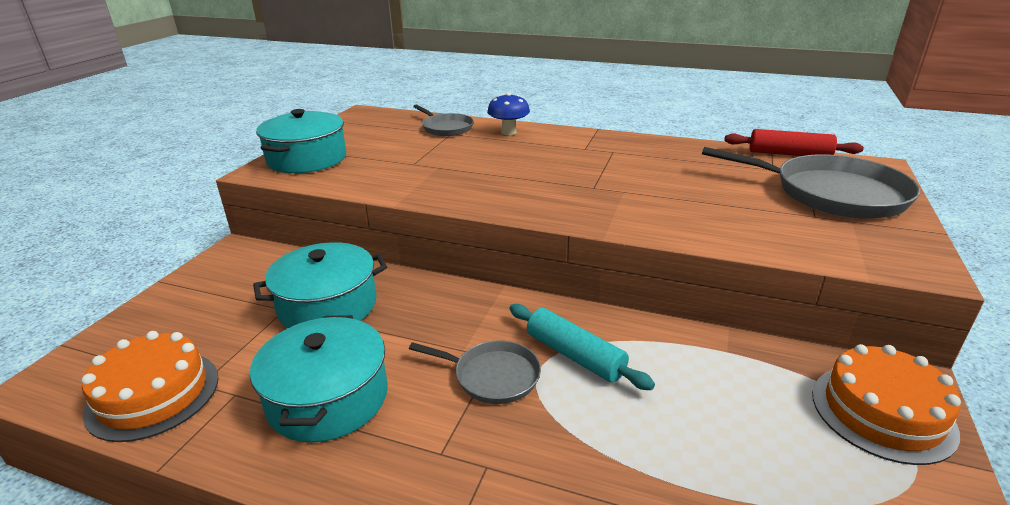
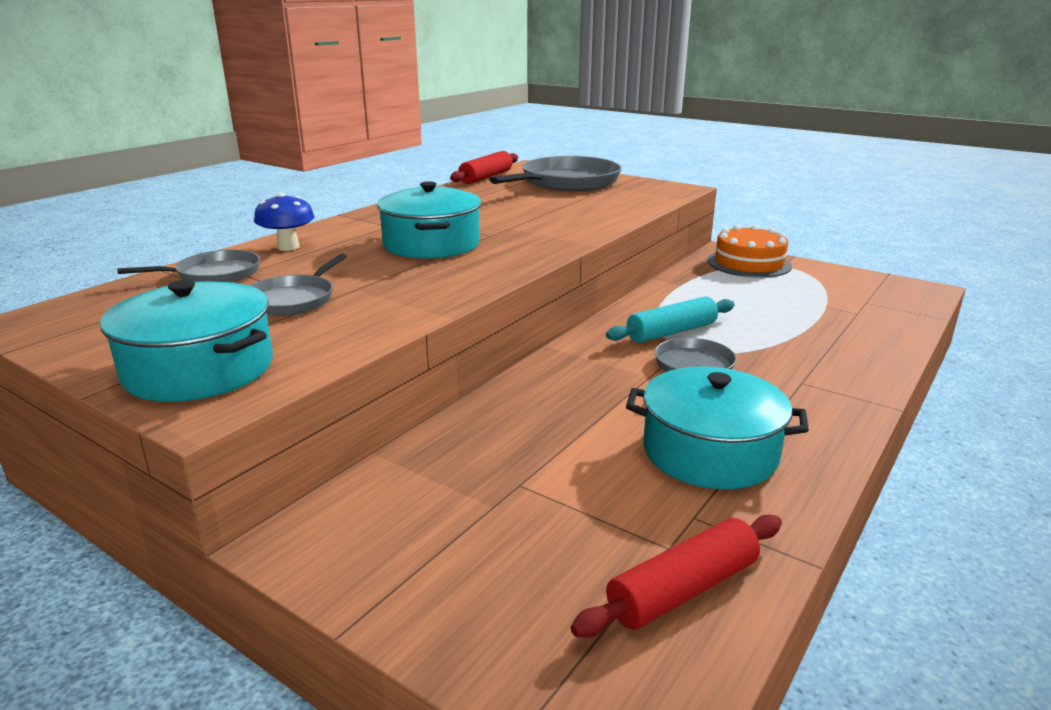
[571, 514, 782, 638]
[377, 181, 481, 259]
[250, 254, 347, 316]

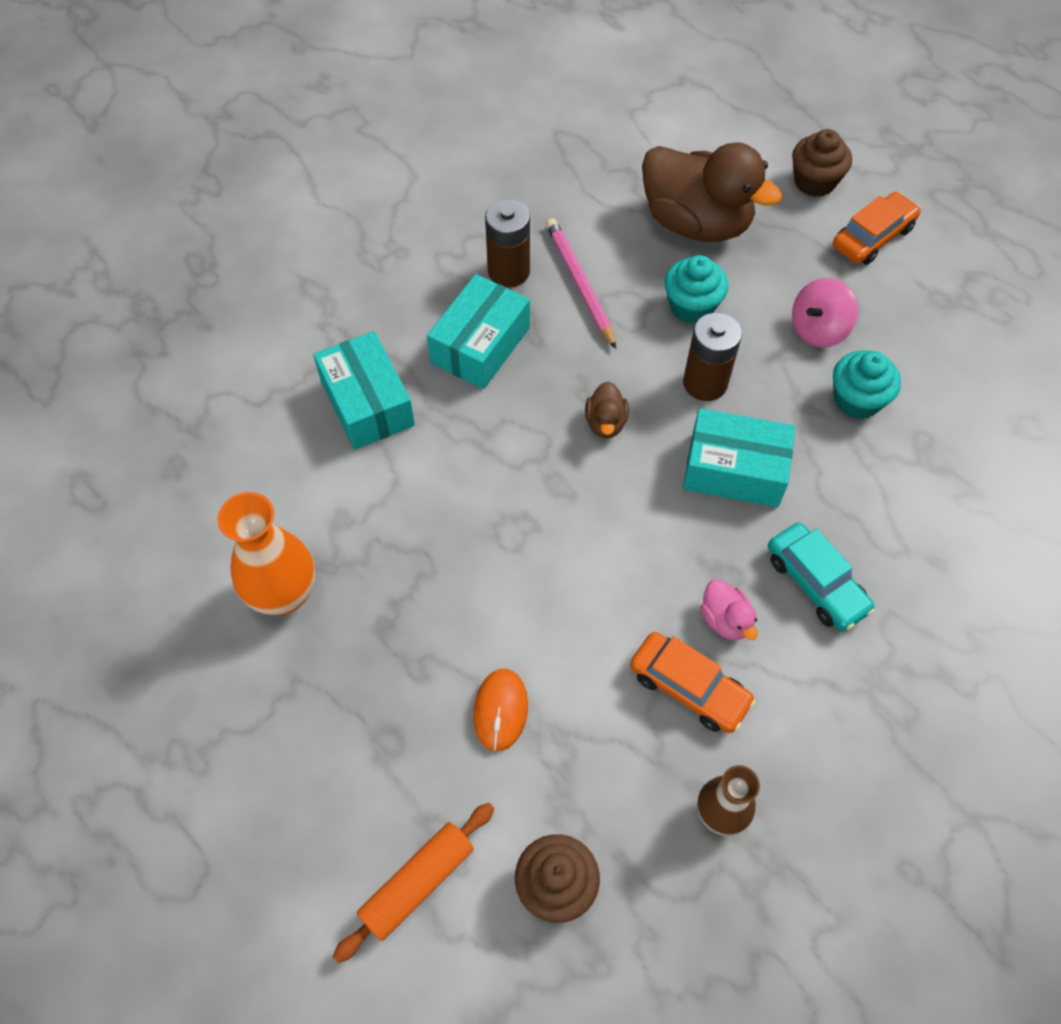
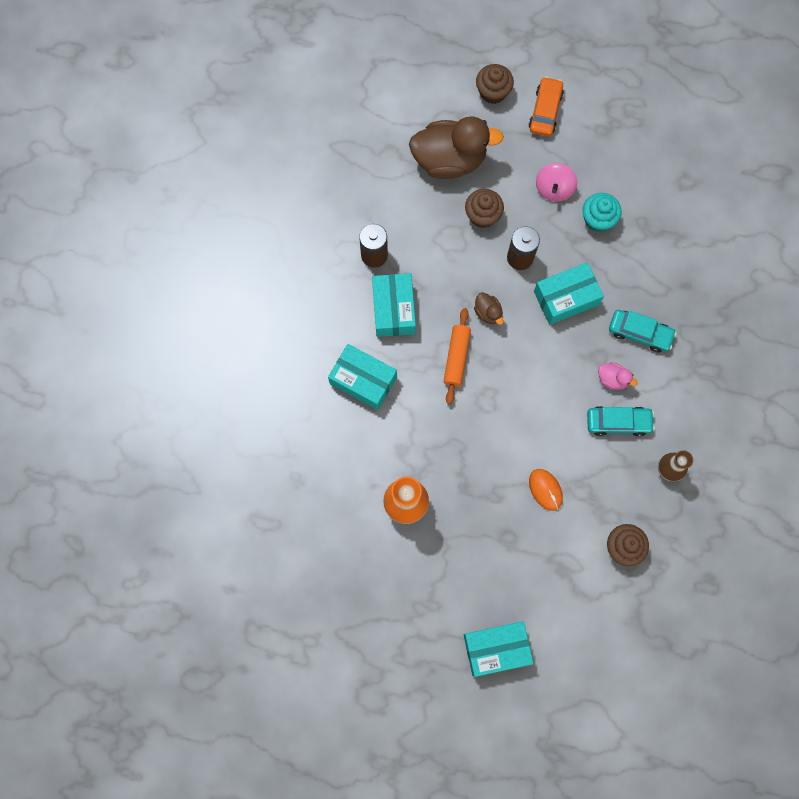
[443, 308, 471, 404]
[546, 218, 616, 349] (first image)
[587, 406, 655, 437]
[465, 189, 504, 228]
[464, 621, 534, 677]

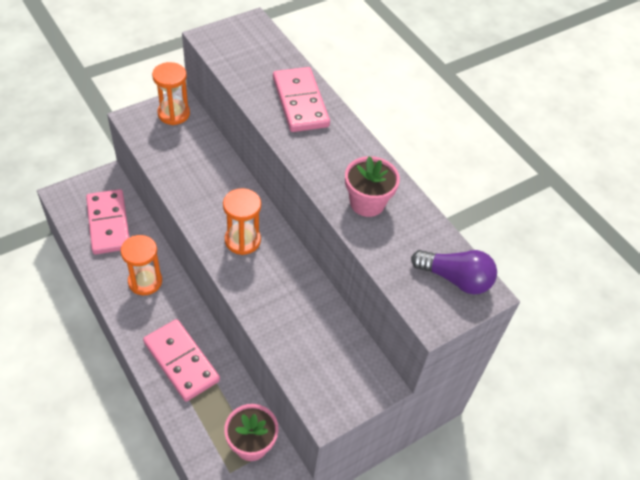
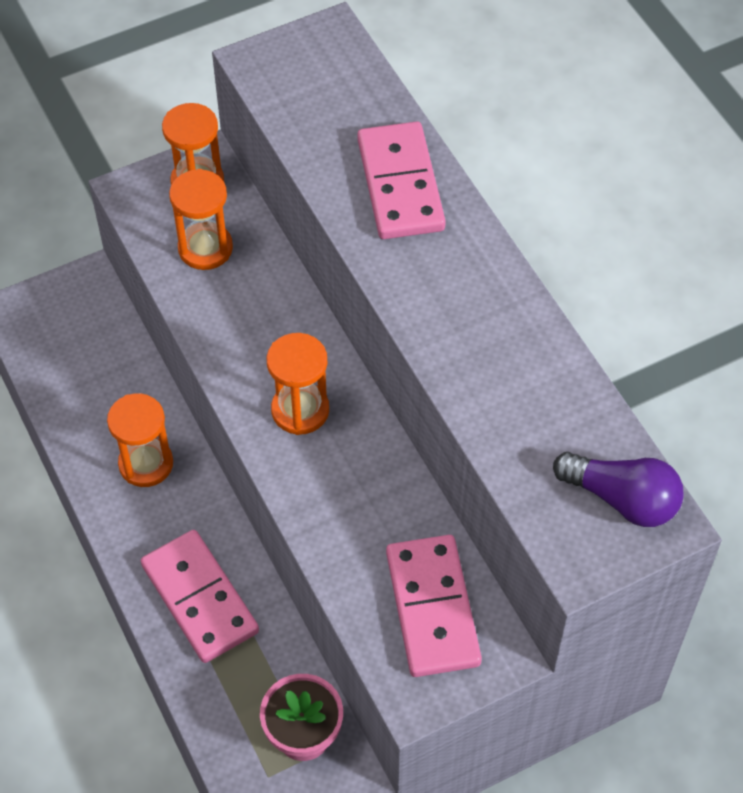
[386, 535, 482, 677]
[345, 156, 400, 217] (first image)
[169, 169, 233, 270]

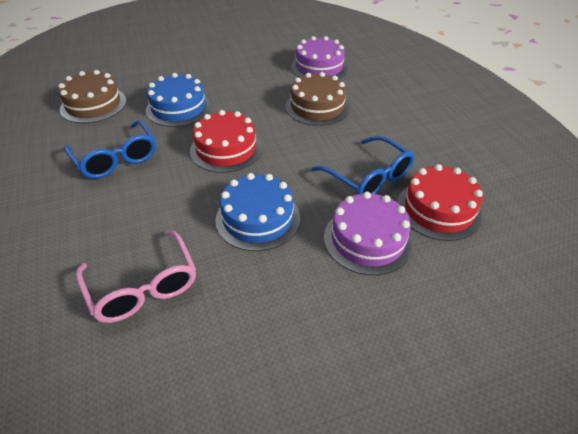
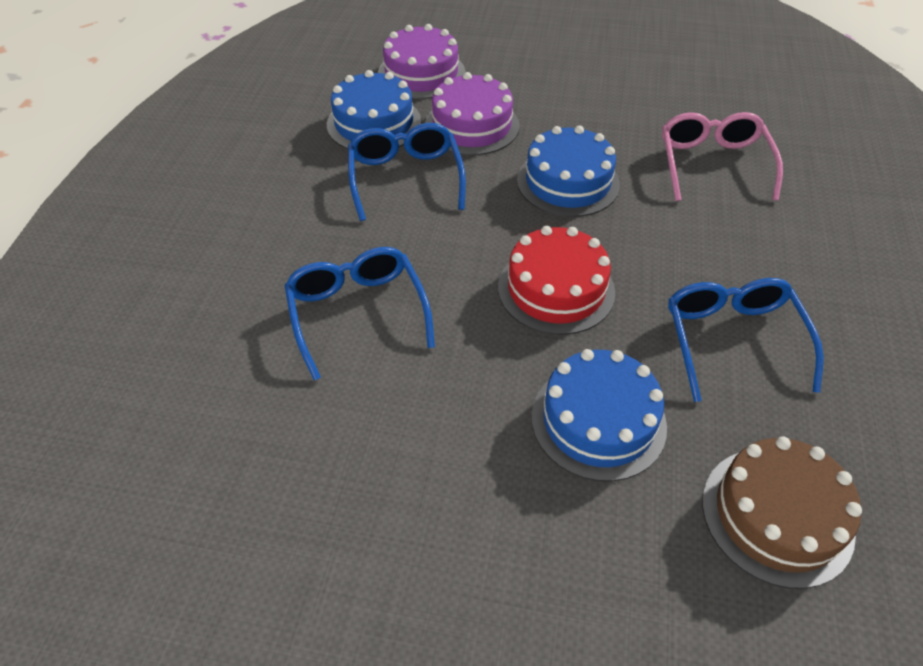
[284, 247, 435, 380]
[378, 24, 465, 99]
[327, 70, 421, 149]

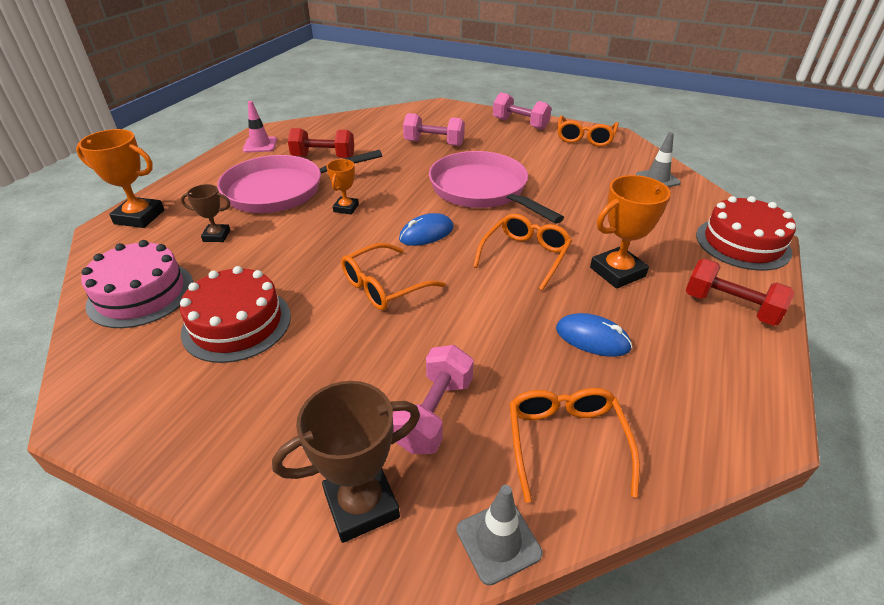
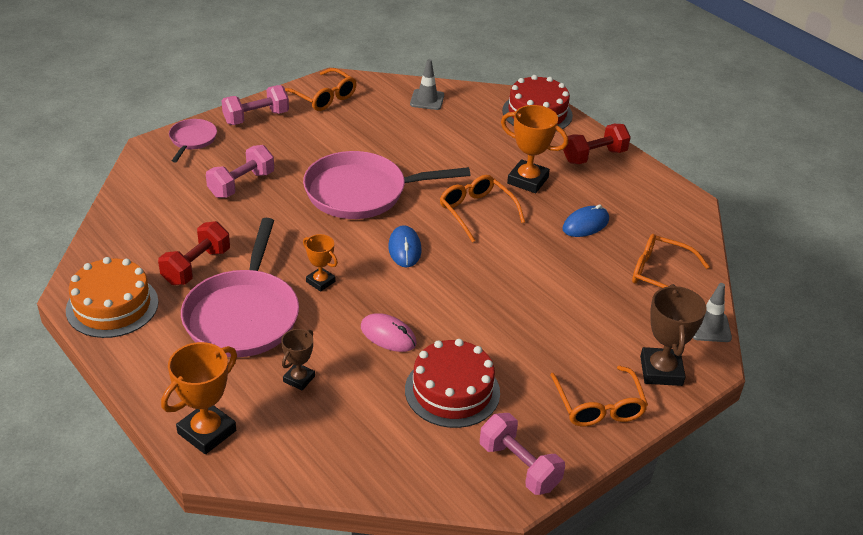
[81, 240, 193, 328] (first image)
[66, 257, 158, 338]
[550, 366, 648, 426]
[480, 413, 565, 495]
[501, 105, 568, 193]
[169, 119, 217, 162]
[361, 313, 417, 352]

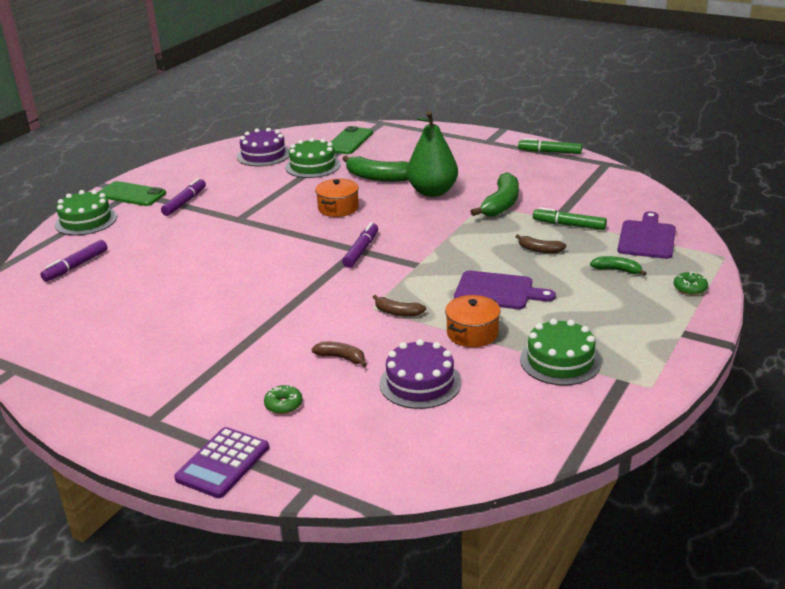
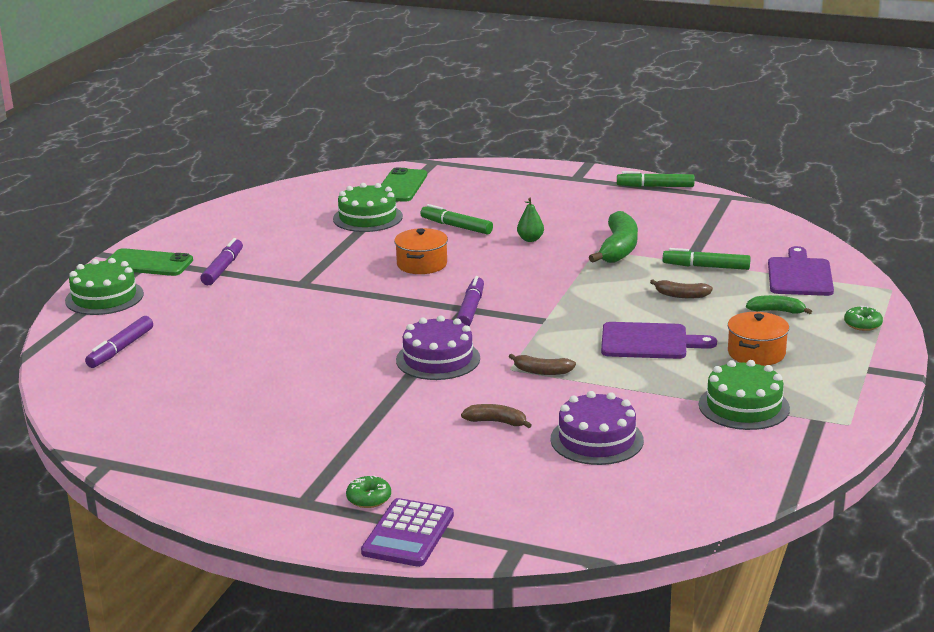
[396, 315, 480, 380]
[346, 475, 391, 508]
[420, 204, 493, 235]
[517, 198, 544, 242]
[728, 312, 789, 366]

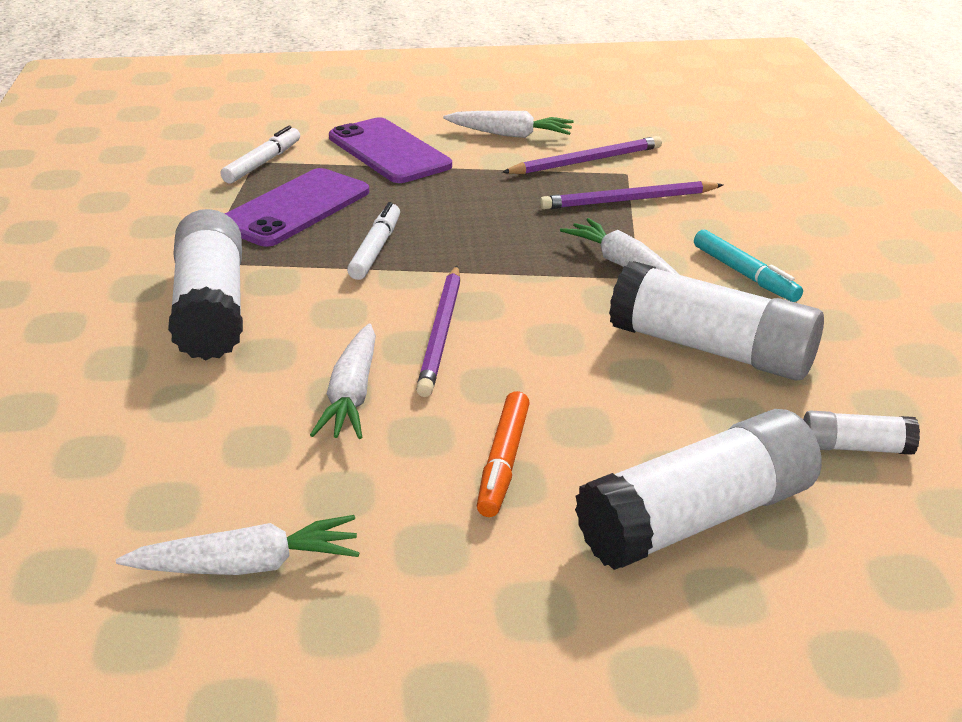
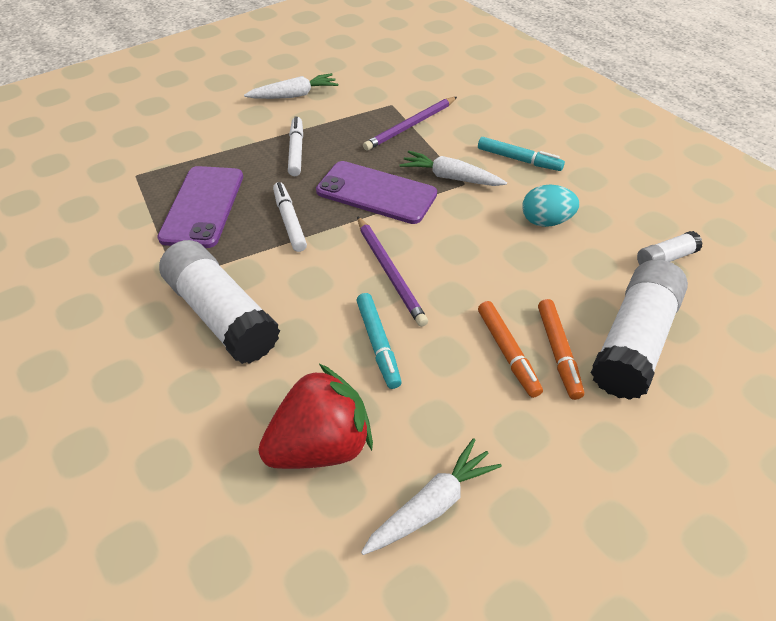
[288, 116, 303, 176]
[356, 293, 402, 389]
[316, 161, 437, 224]
[502, 136, 662, 174] (first image)
[522, 185, 579, 227]
[258, 364, 373, 469]
[538, 299, 584, 400]

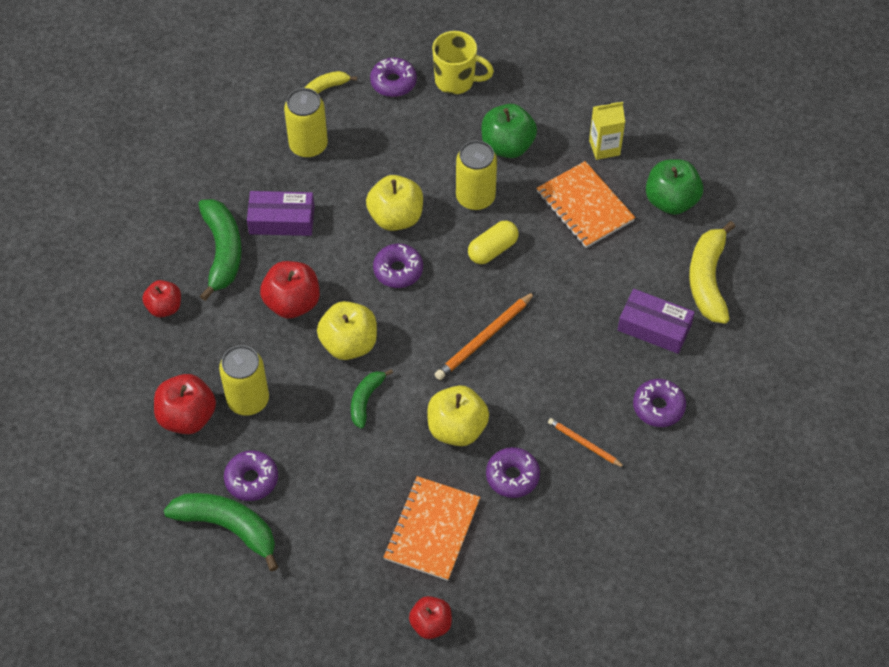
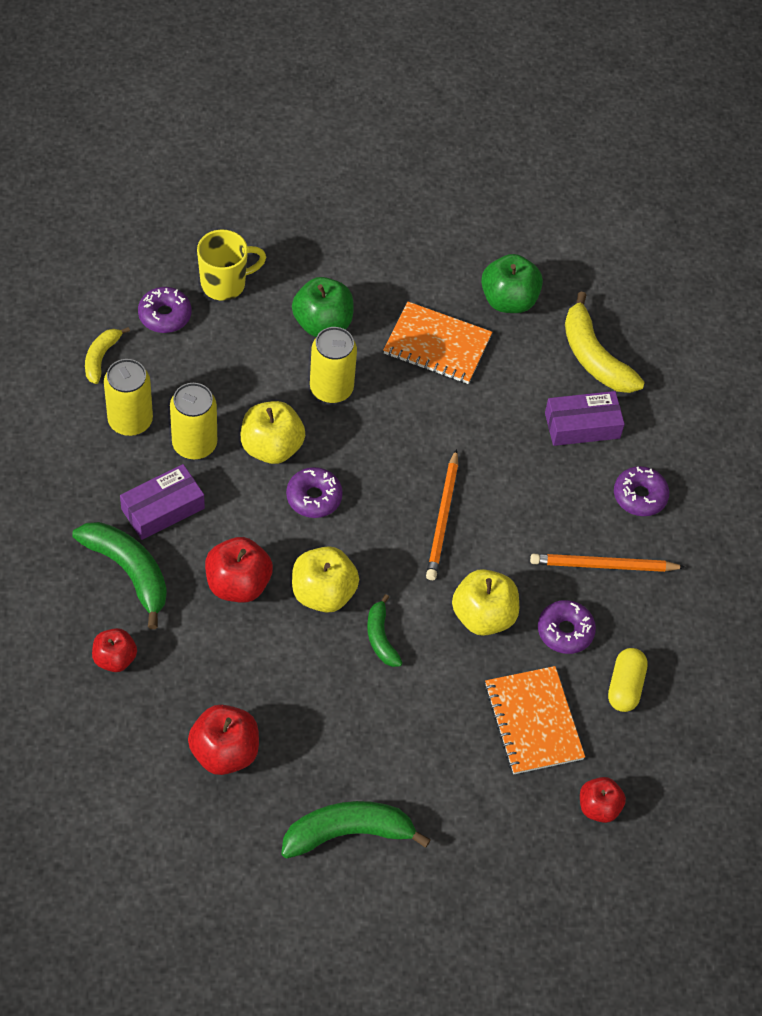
[170, 383, 217, 459]
[224, 450, 278, 501] (first image)
[608, 648, 648, 712]
[530, 554, 686, 572]
[589, 102, 625, 160] (first image)

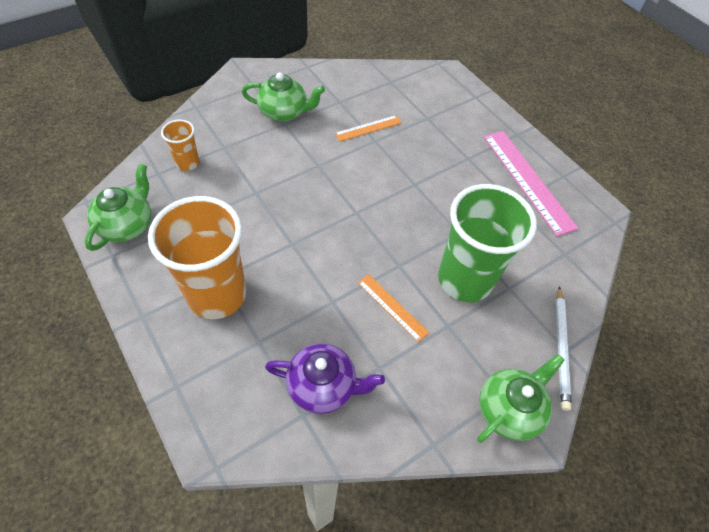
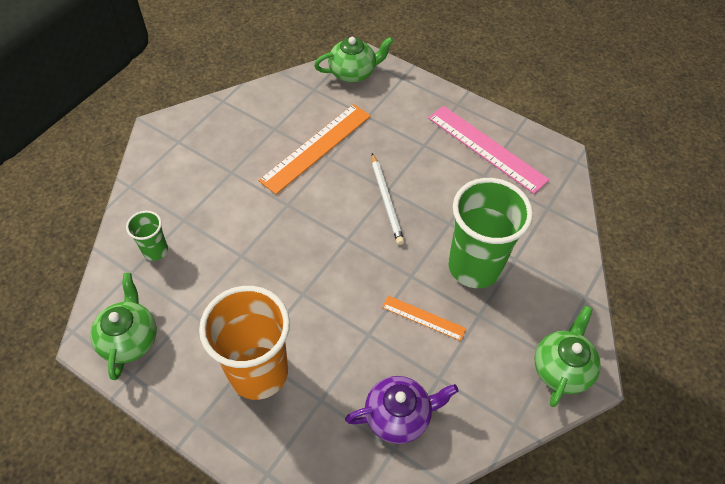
[126, 211, 168, 261]
[314, 37, 394, 83]
[258, 104, 371, 194]
[372, 153, 404, 245]

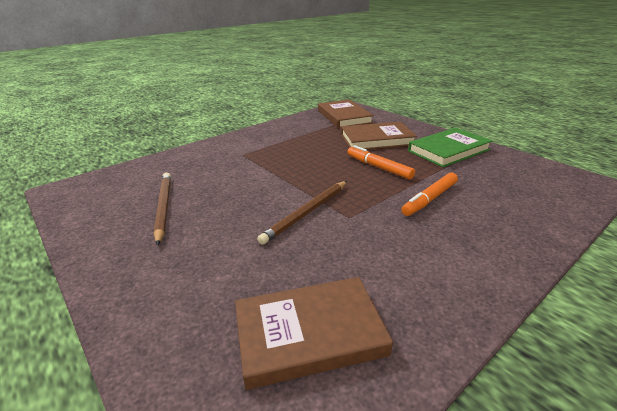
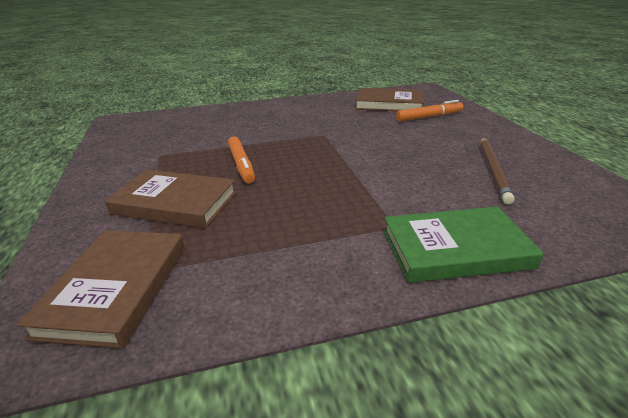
[257, 181, 347, 245] (first image)
[396, 100, 463, 121]
[383, 206, 544, 283]

